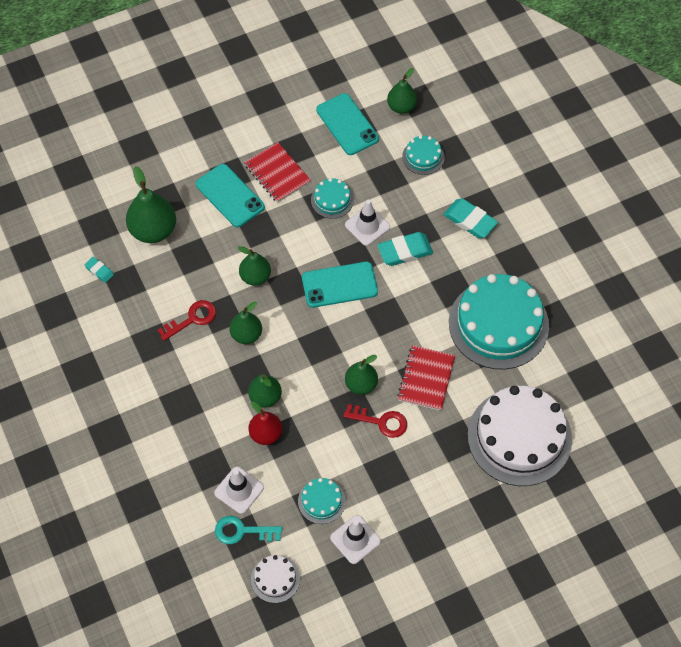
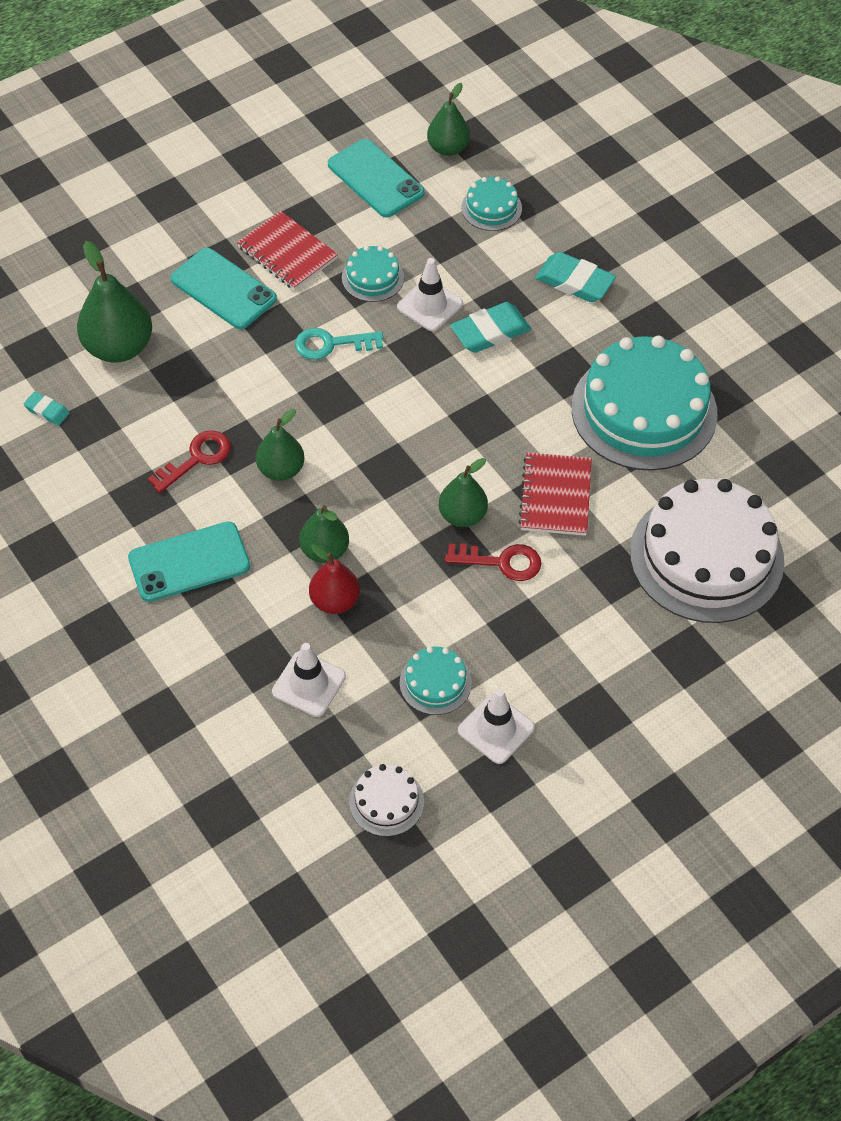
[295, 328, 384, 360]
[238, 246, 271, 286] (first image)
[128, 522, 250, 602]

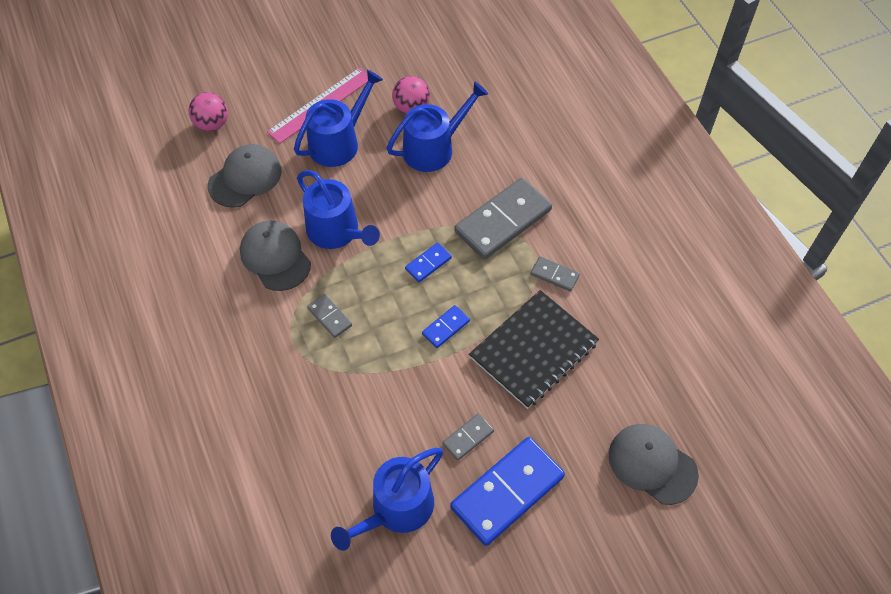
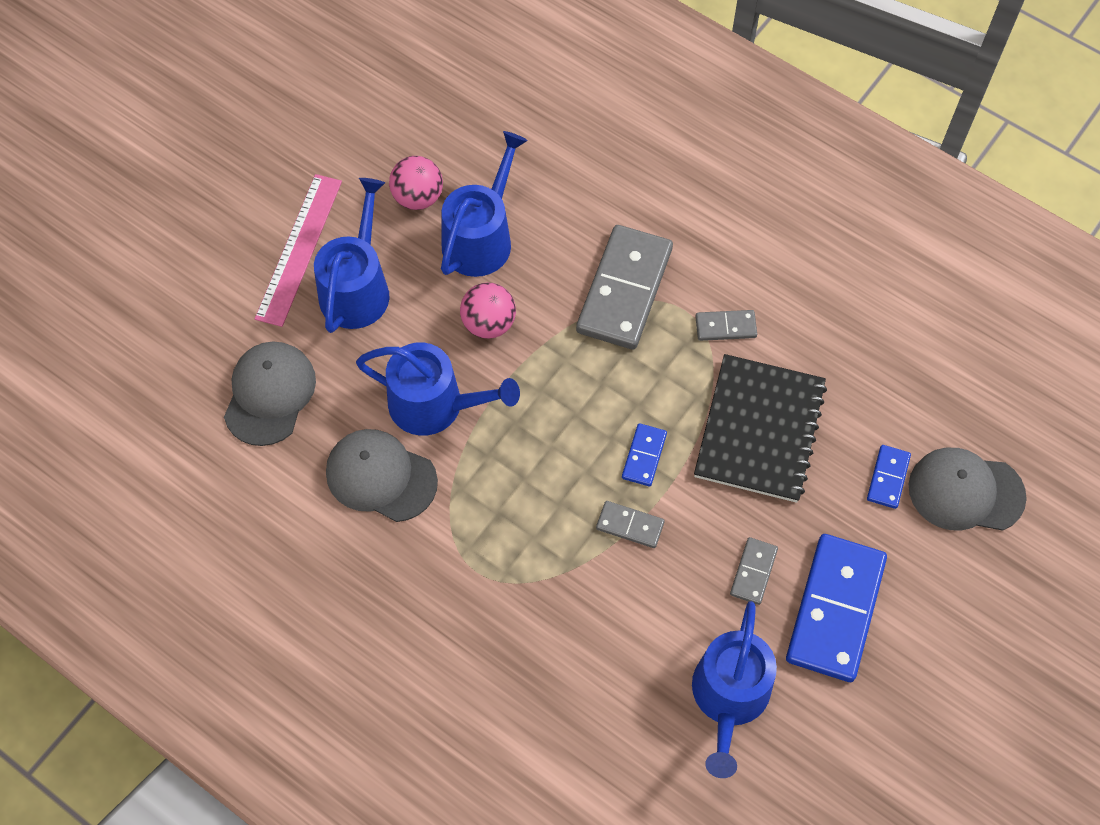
[460, 282, 516, 339]
[596, 501, 665, 548]
[867, 445, 911, 509]

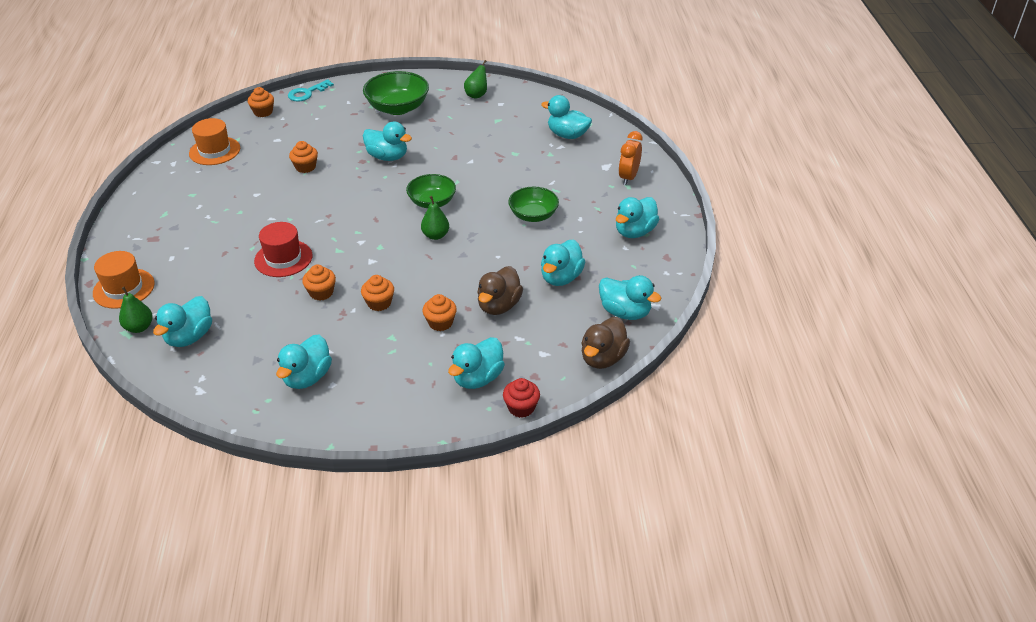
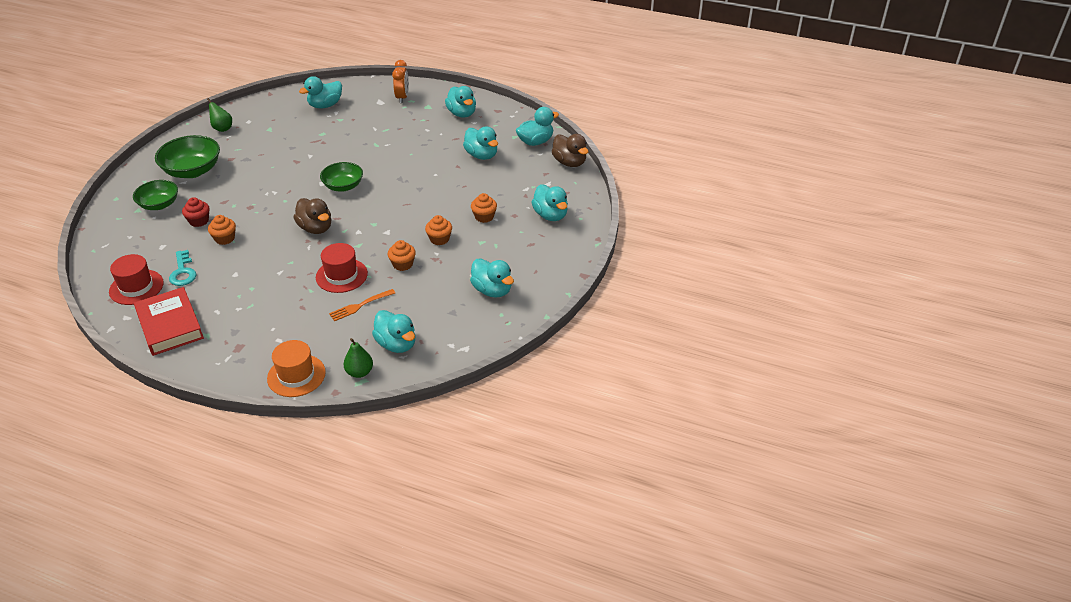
[109, 254, 164, 305]
[248, 87, 274, 117] (first image)
[169, 250, 196, 286]
[363, 122, 412, 161] (first image)
[421, 196, 449, 240] (first image)
[294, 198, 331, 234]
[182, 197, 209, 227]
[133, 180, 178, 210]
[392, 60, 409, 103]
[134, 287, 204, 356]
[329, 289, 395, 321]

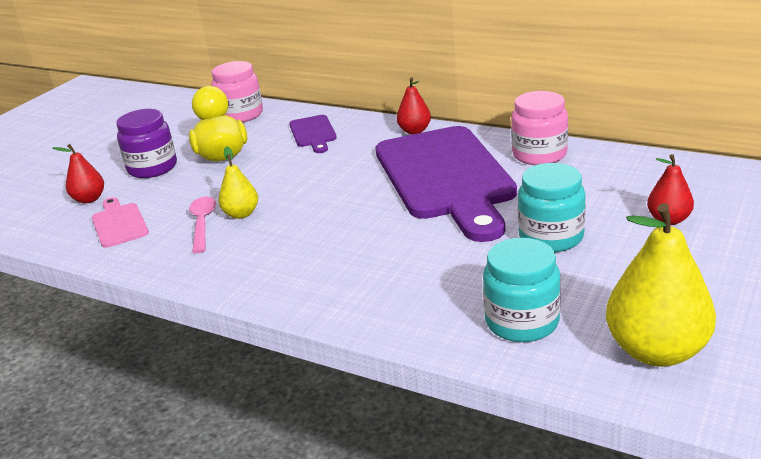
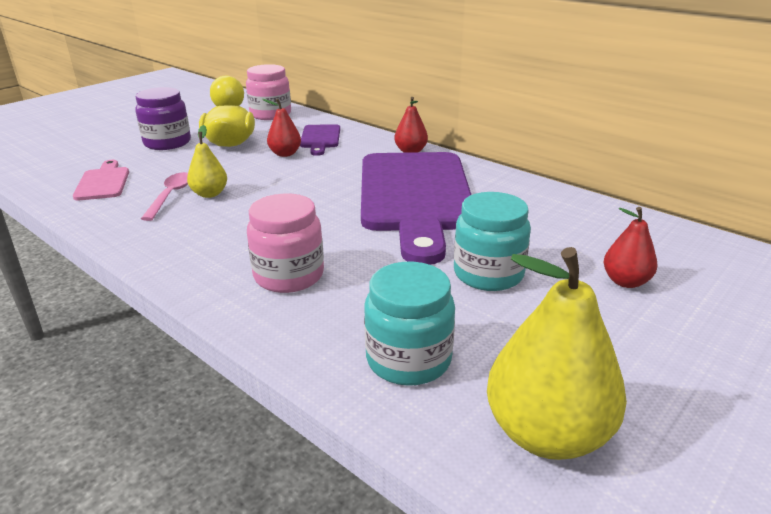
[262, 99, 301, 157]
[247, 194, 324, 293]

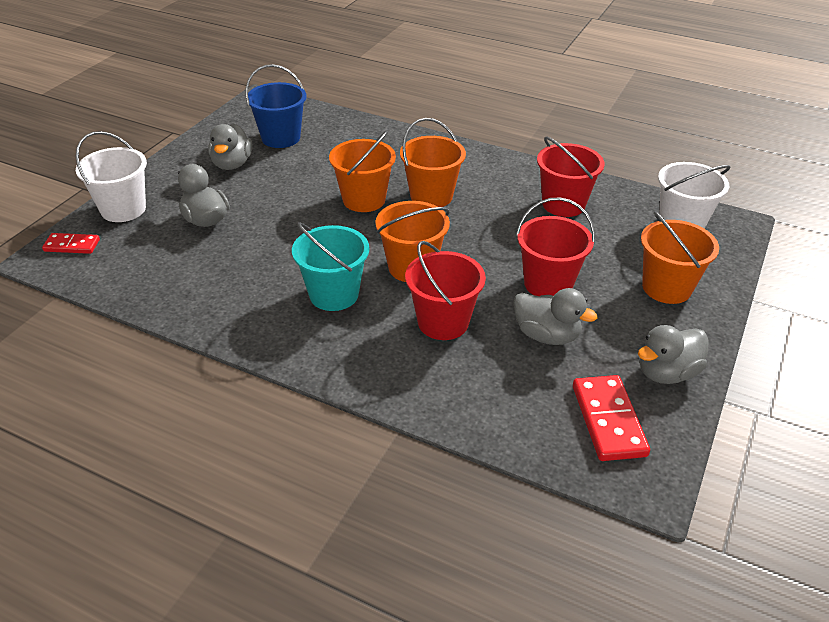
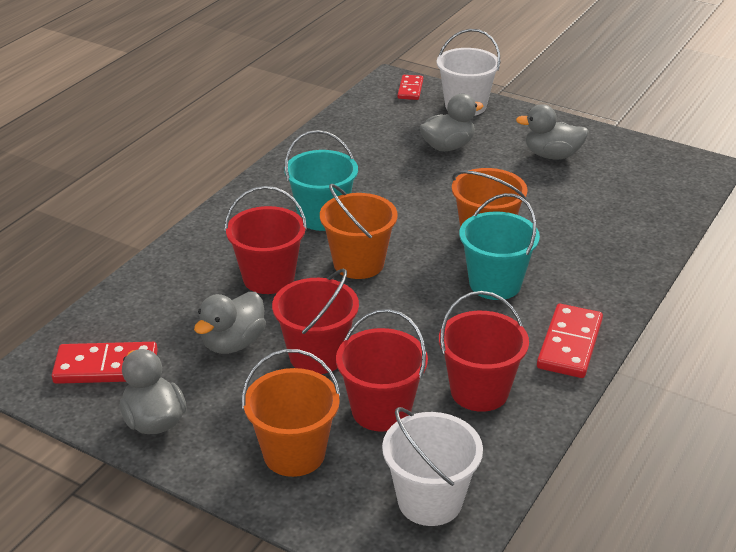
[246, 64, 307, 148] (first image)
[459, 193, 540, 300]
[336, 309, 428, 432]
[537, 304, 603, 378]

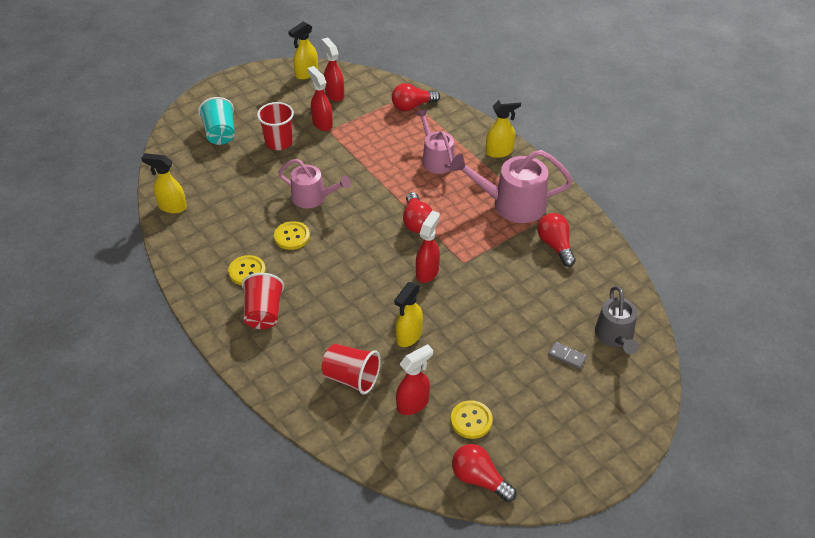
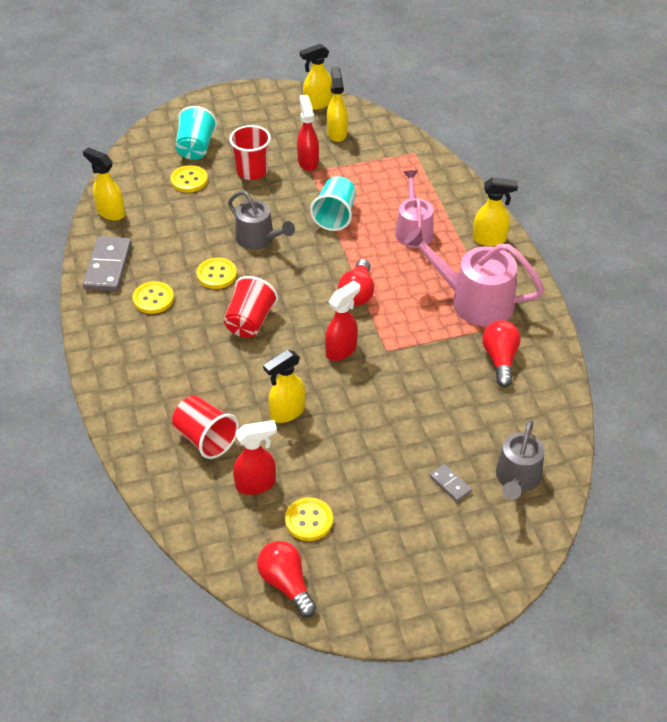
[224, 276, 278, 338]
[228, 191, 295, 250]
[327, 67, 348, 142]
[392, 83, 440, 111] (first image)
[83, 236, 132, 291]
[170, 165, 208, 193]
[310, 176, 356, 231]

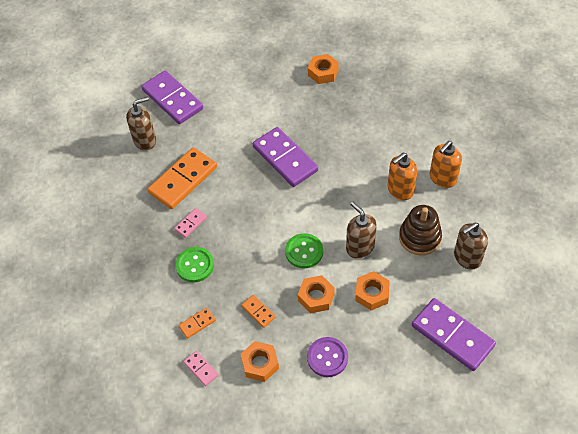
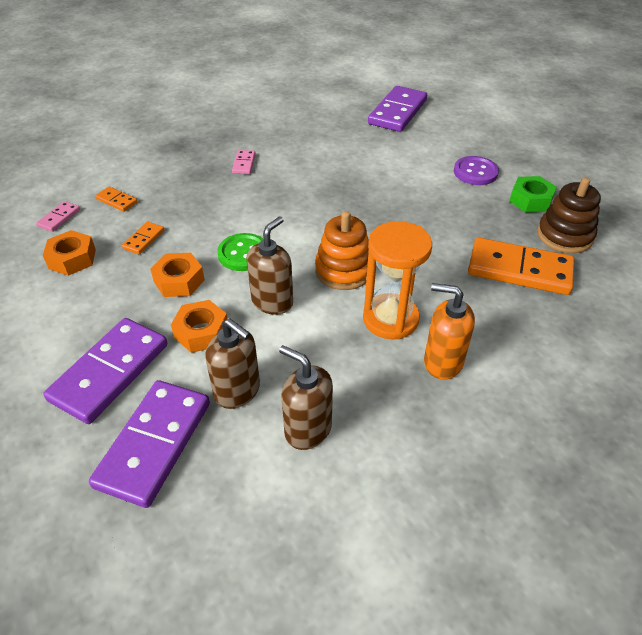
[205, 318, 260, 409]
[468, 238, 574, 295]
[232, 150, 256, 174]
[175, 247, 214, 282] (first image)
[43, 318, 167, 424]
[454, 156, 499, 185]
[509, 176, 557, 213]
[363, 221, 432, 340]
[537, 177, 601, 253]
[315, 211, 369, 290]

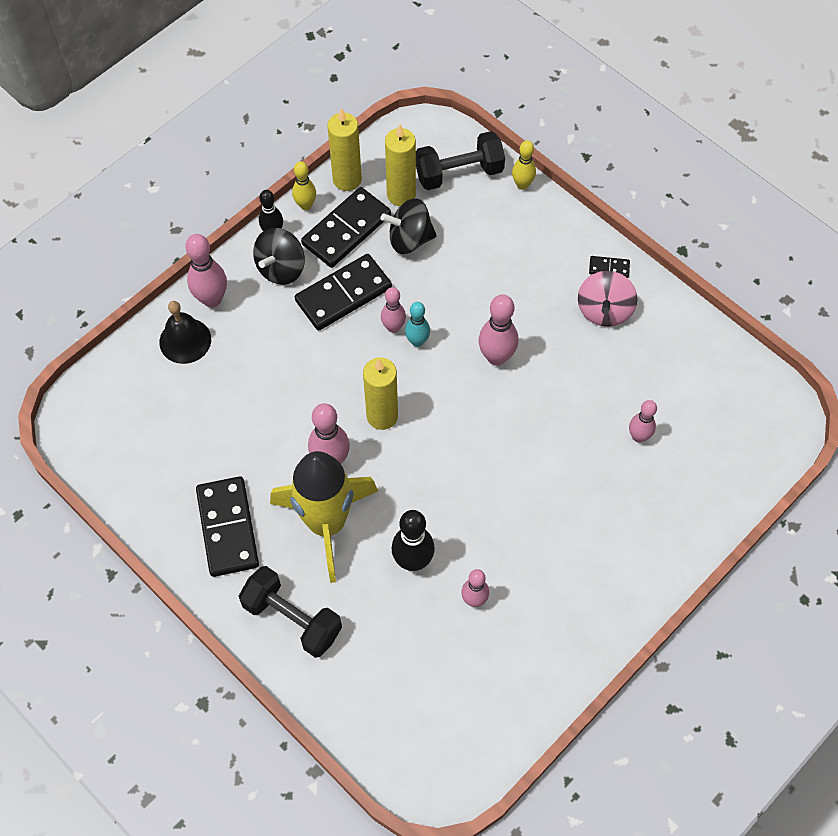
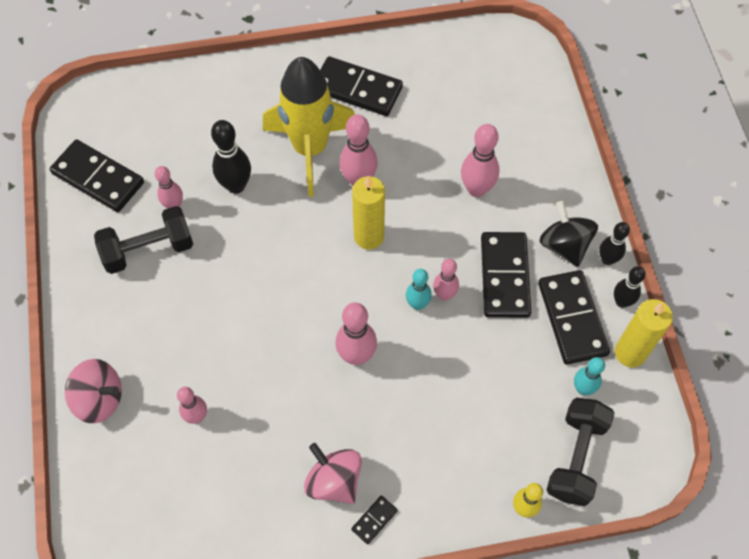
[160, 301, 211, 364] (first image)
[461, 124, 499, 197]
[94, 206, 193, 274]
[614, 266, 646, 308]
[381, 198, 437, 254] (first image)
[574, 357, 605, 395]
[50, 139, 144, 212]
[65, 359, 122, 423]

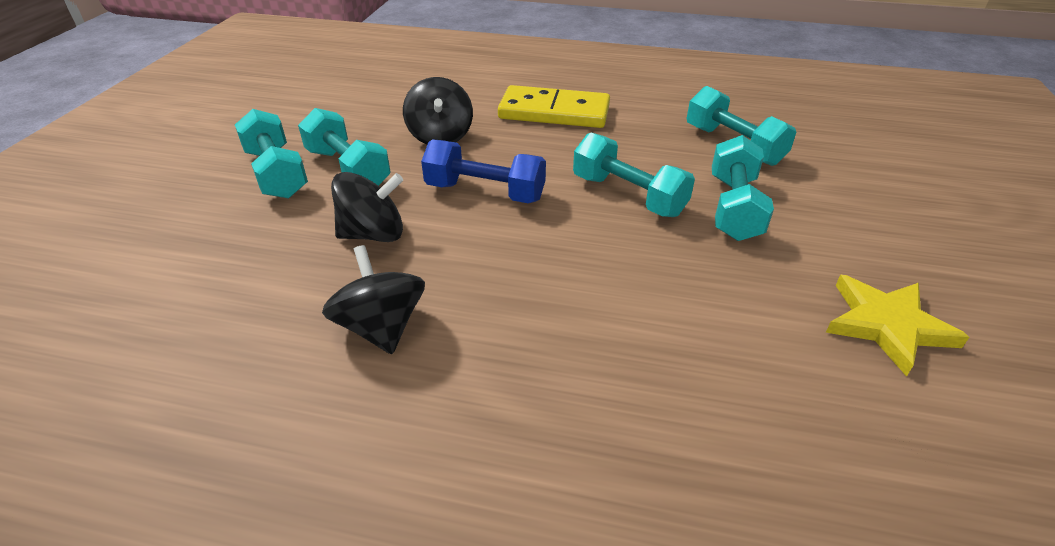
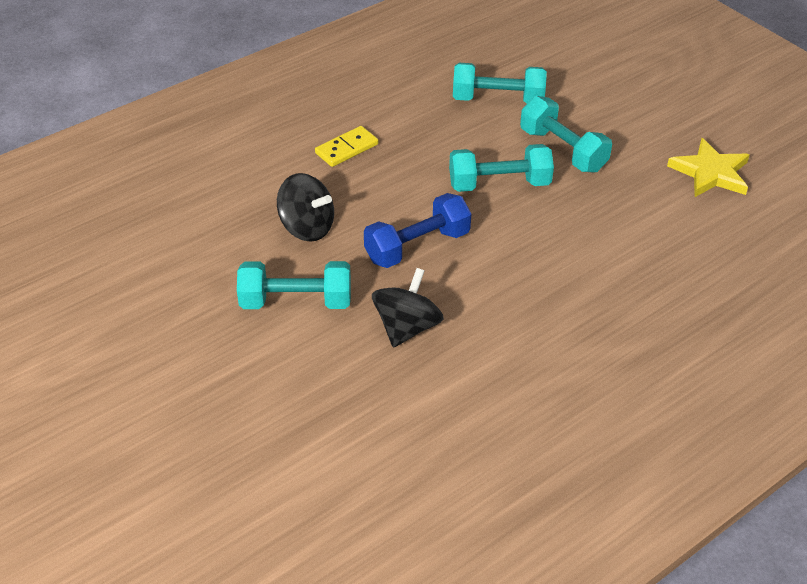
[235, 109, 308, 199] (first image)
[322, 245, 425, 354] (first image)
[315, 126, 378, 167]

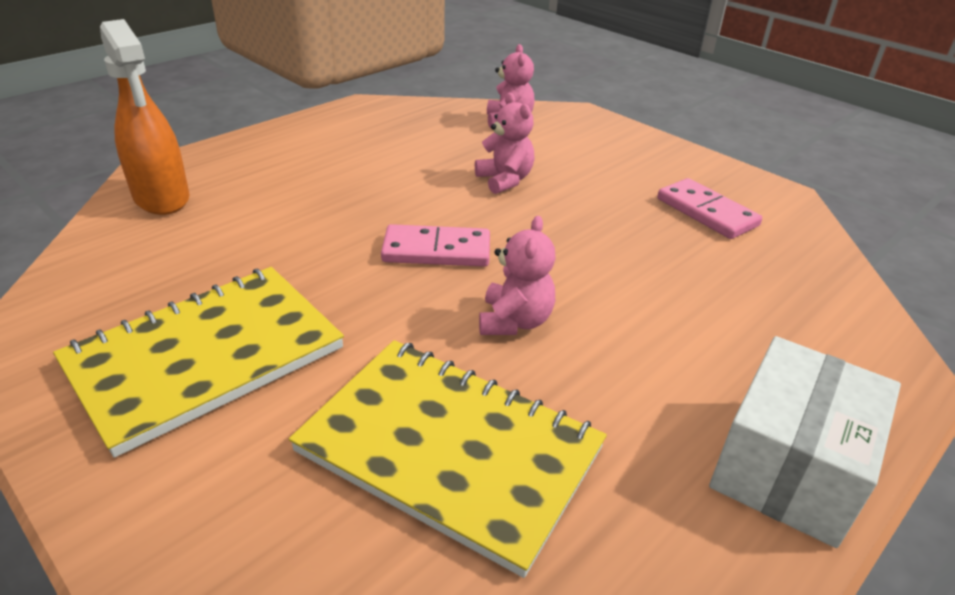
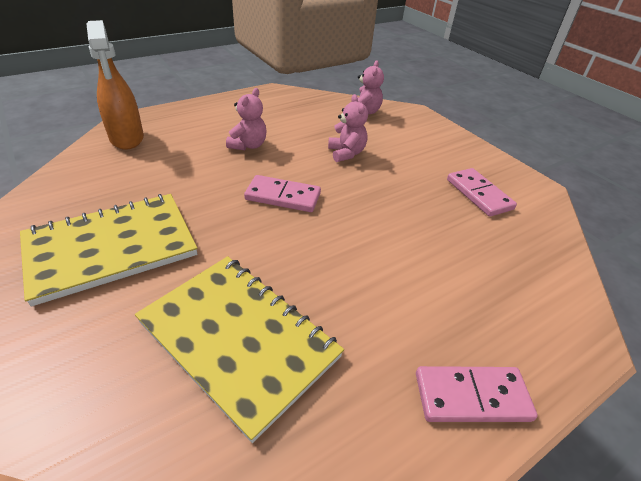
[226, 88, 267, 150]
[416, 366, 538, 422]

